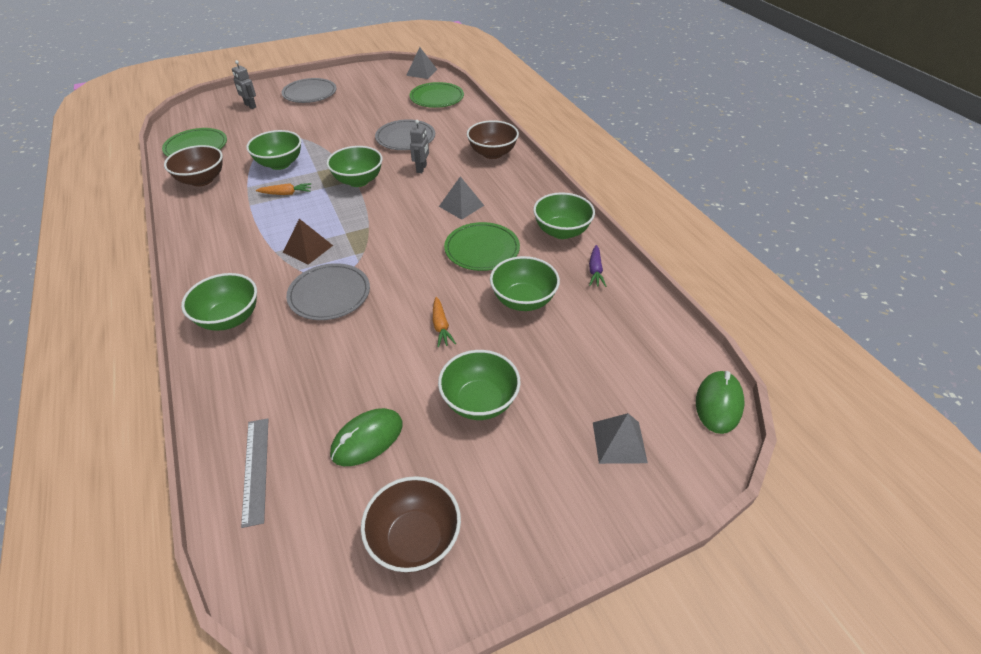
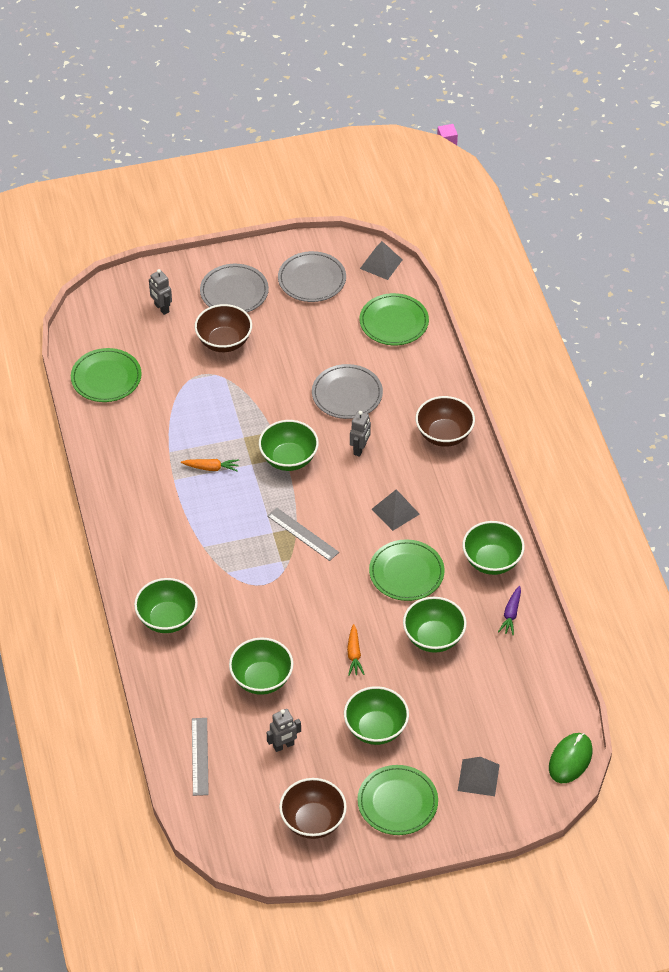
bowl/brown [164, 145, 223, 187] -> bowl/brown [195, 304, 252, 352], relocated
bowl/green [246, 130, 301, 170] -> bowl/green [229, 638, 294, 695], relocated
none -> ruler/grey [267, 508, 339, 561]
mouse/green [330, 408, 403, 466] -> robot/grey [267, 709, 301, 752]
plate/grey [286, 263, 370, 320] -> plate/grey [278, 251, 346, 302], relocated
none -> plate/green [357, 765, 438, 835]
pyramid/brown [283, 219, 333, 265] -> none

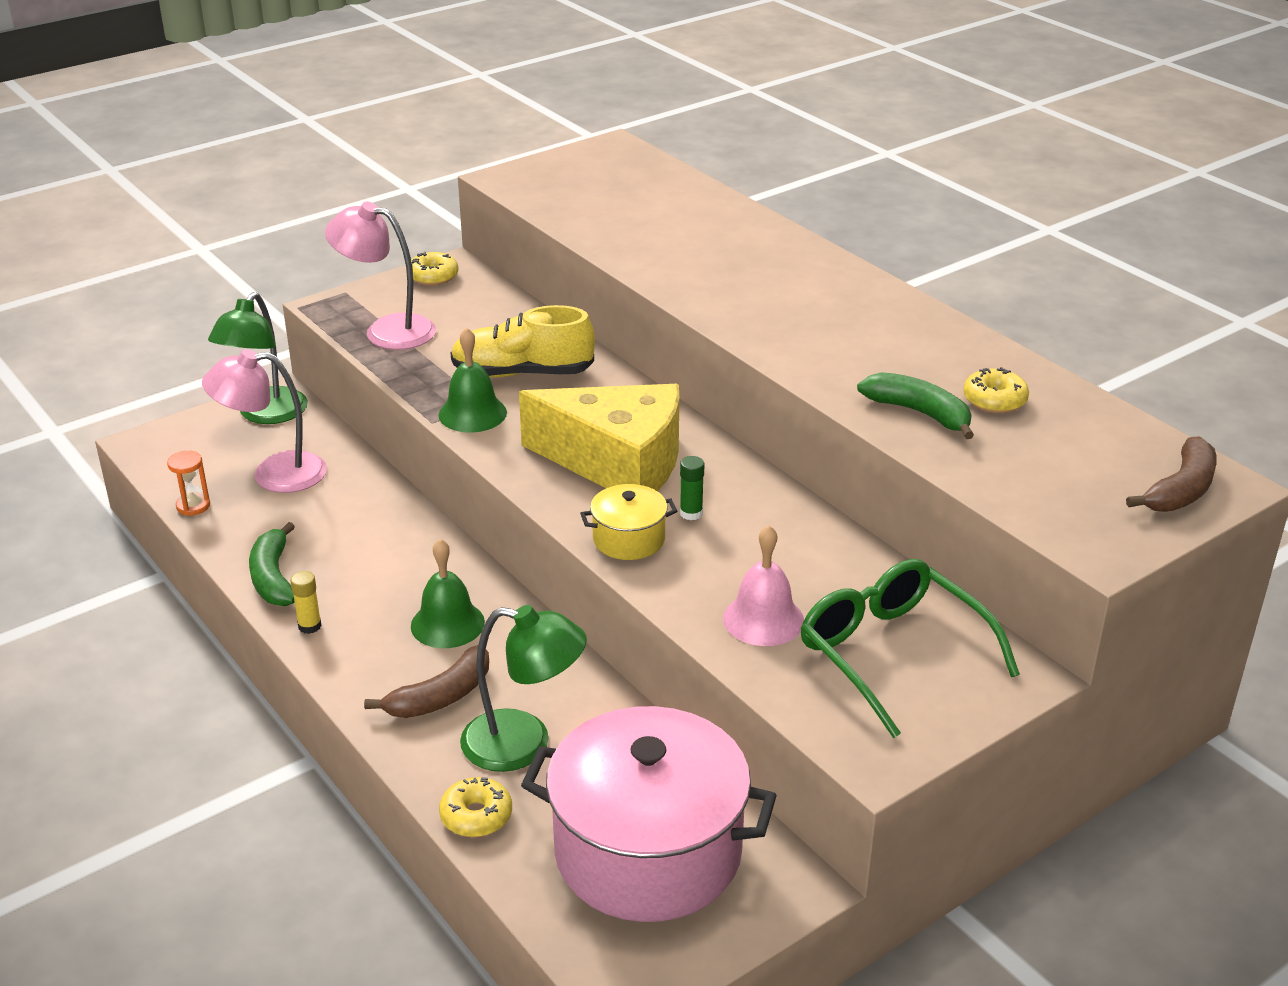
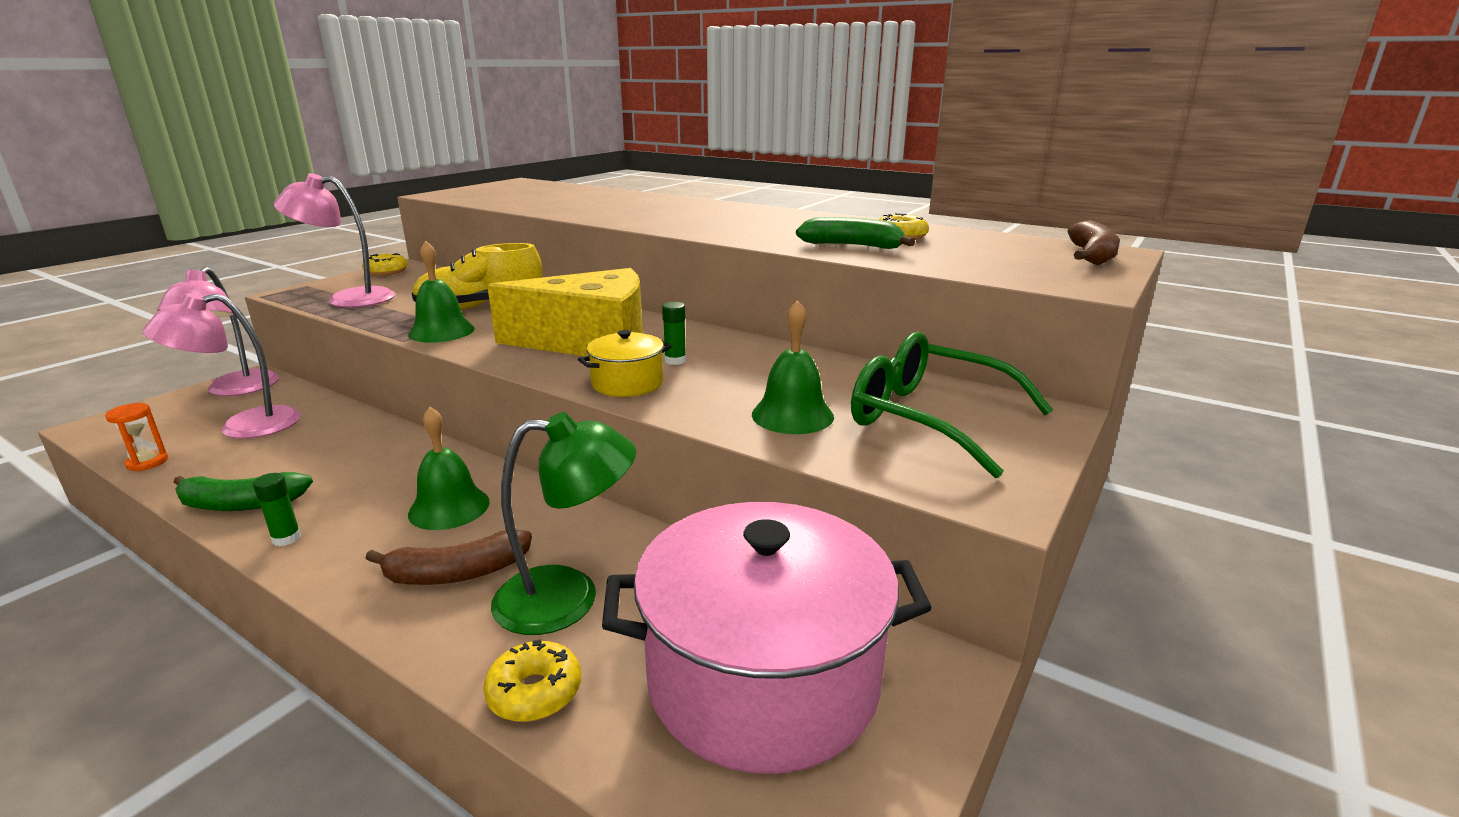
lamp/green [208, 292, 308, 424] -> lamp/pink [157, 267, 279, 396]
banana/green [249, 522, 295, 606] -> banana/green [173, 472, 313, 511], 60 degrees counterclockwise
glue stick/yellow [290, 571, 322, 634] -> glue stick/green [253, 473, 301, 546]
banana/brown [364, 645, 489, 718] -> banana/brown [365, 530, 532, 585], 45 degrees clockwise
bell/pink [723, 525, 804, 646] -> bell/green [752, 300, 834, 434]

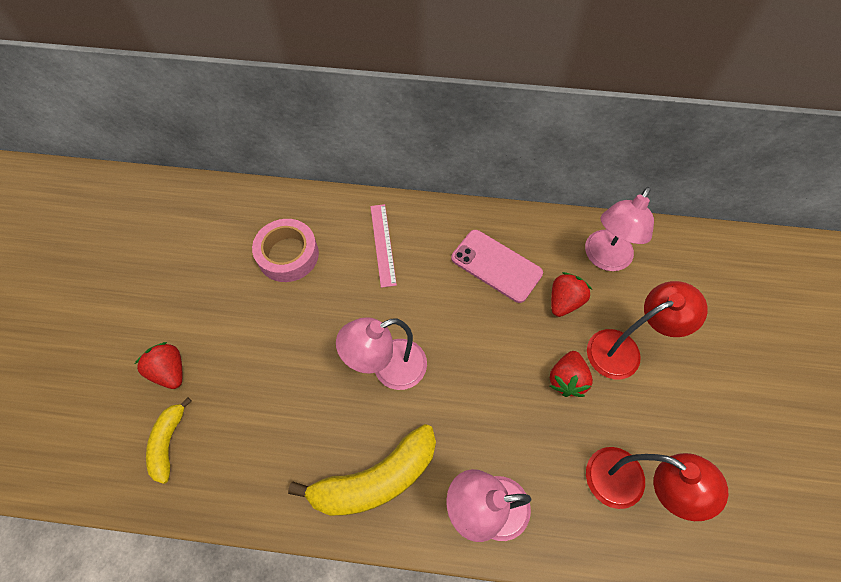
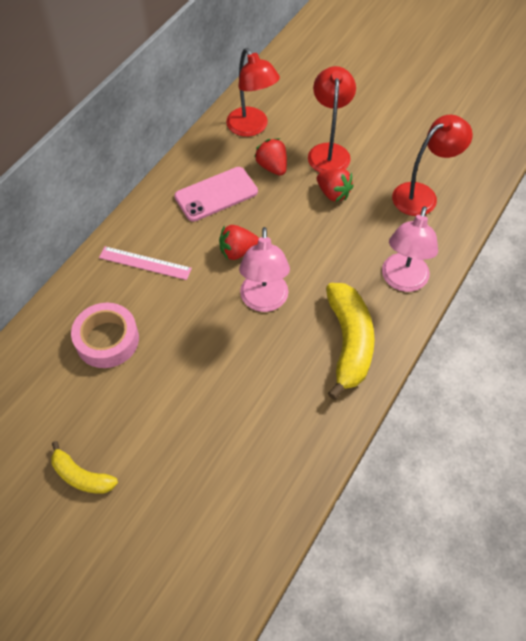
banana/yellow [146, 398, 192, 484] -> banana/yellow [51, 441, 118, 494], relocated
strawberry/red [135, 342, 182, 389] -> strawberry/red [219, 225, 259, 260], relocated
lamp/pink [585, 187, 654, 271] -> lamp/red [226, 48, 280, 137]

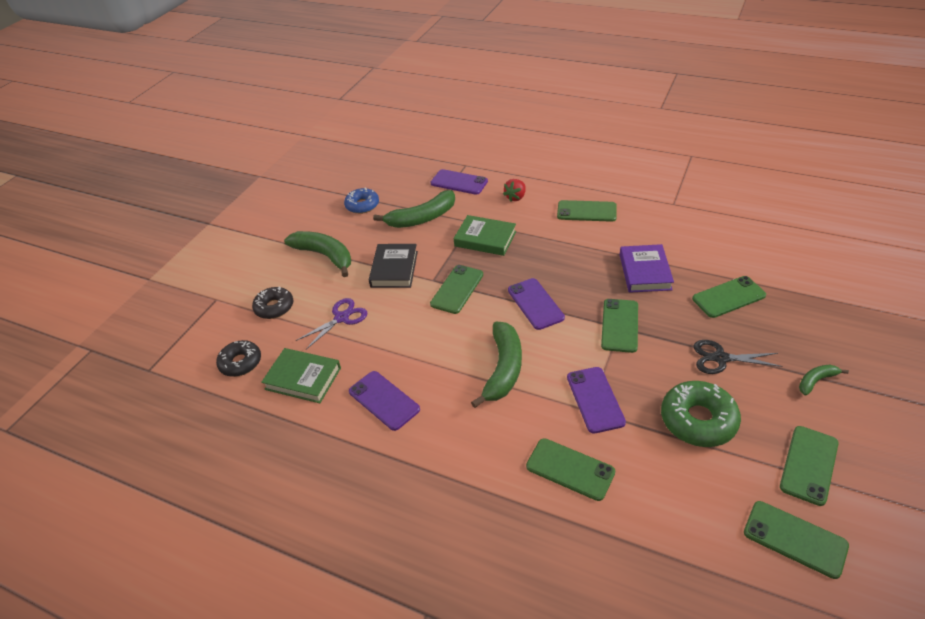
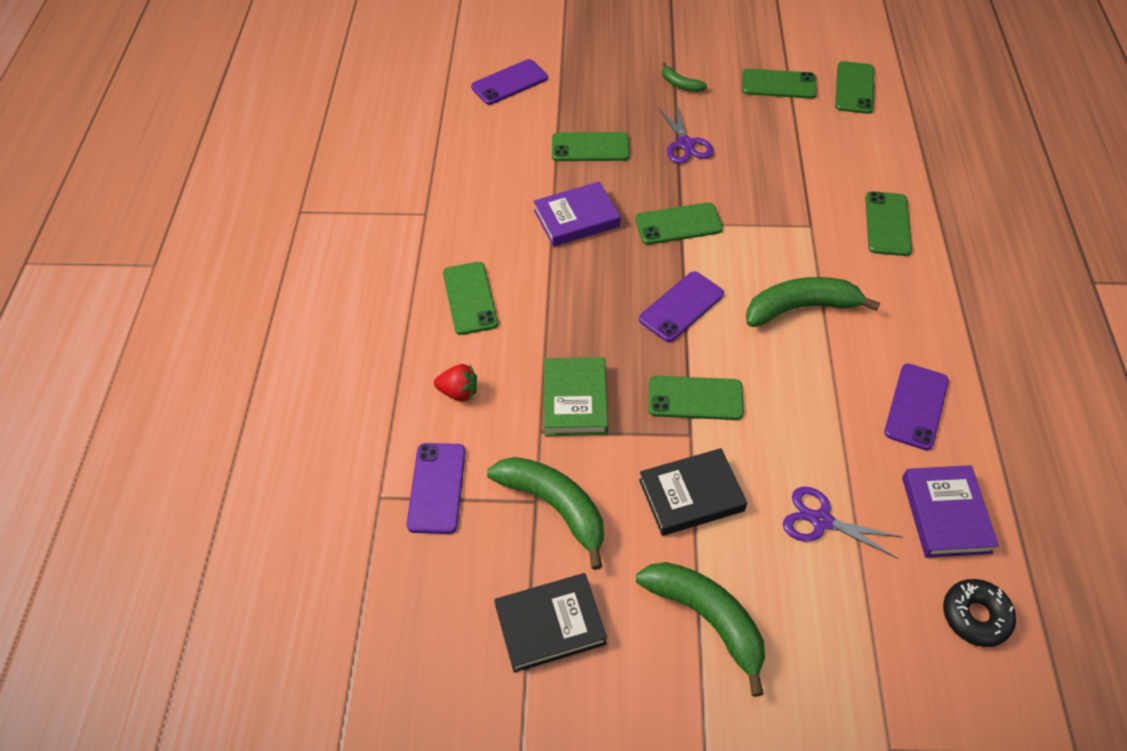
phone/purple [567, 367, 626, 434] -> phone/purple [471, 59, 548, 105], relocated
donut/blue [344, 188, 379, 214] -> book/black [494, 573, 607, 673]
phone/green [692, 276, 766, 318] -> phone/green [552, 132, 629, 161], 45 degrees counterclockwise
banana/green [284, 231, 351, 277] -> banana/green [636, 562, 765, 697], 120 degrees clockwise
scissors/black [694, 340, 782, 374] -> scissors/purple [658, 104, 713, 164]
book/green [261, 348, 341, 403] -> book/purple [902, 465, 999, 558]
donut/black [252, 287, 293, 319] -> none
donut/green [661, 381, 741, 447] -> none

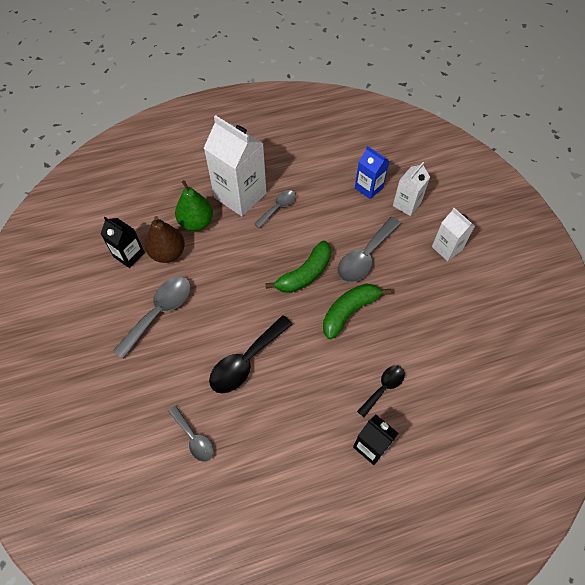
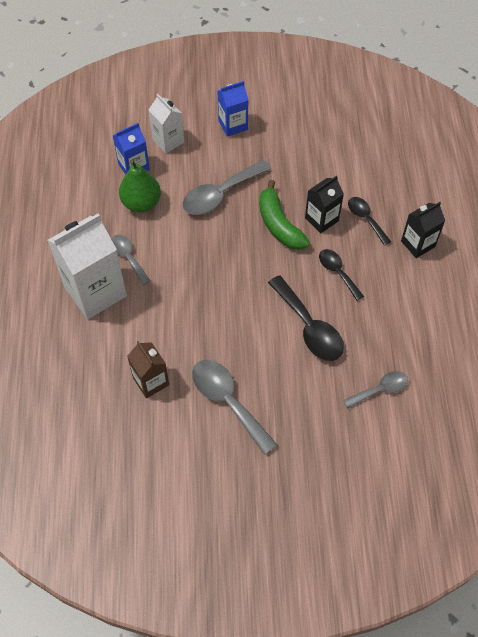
pear/green [175, 180, 213, 231] -> pear/green [119, 160, 161, 212], relocated
pear/brown [145, 216, 185, 263] -> carton/brown [127, 341, 169, 398]
spoon/grey [338, 217, 401, 283] -> spoon/grey [183, 160, 271, 215], 90 degrees clockwise
carton/white [432, 208, 475, 261] -> carton/blue [217, 81, 248, 137]
carton/black [100, 217, 145, 268] -> carton/black [305, 176, 344, 233], relocated
none -> spoon/black [319, 249, 364, 301]
banana/green [265, 240, 331, 293] -> none

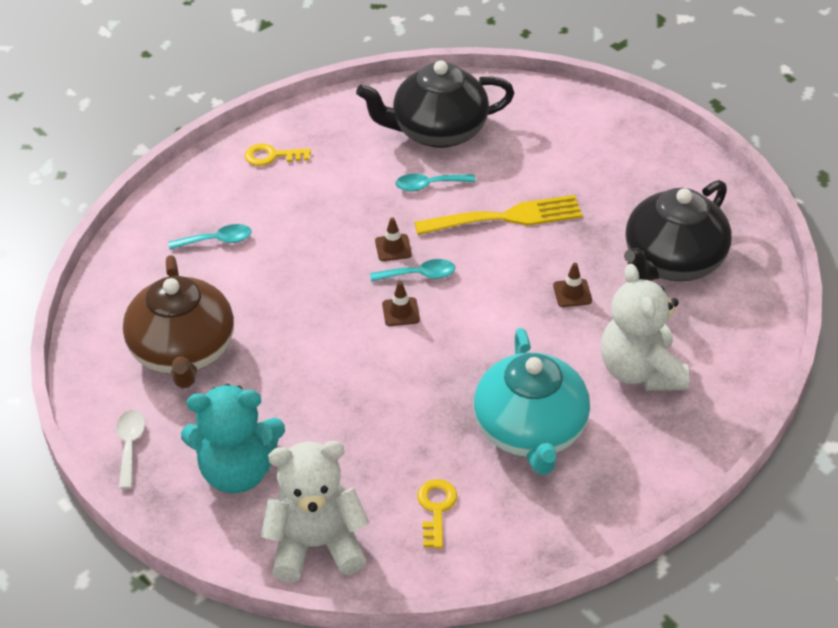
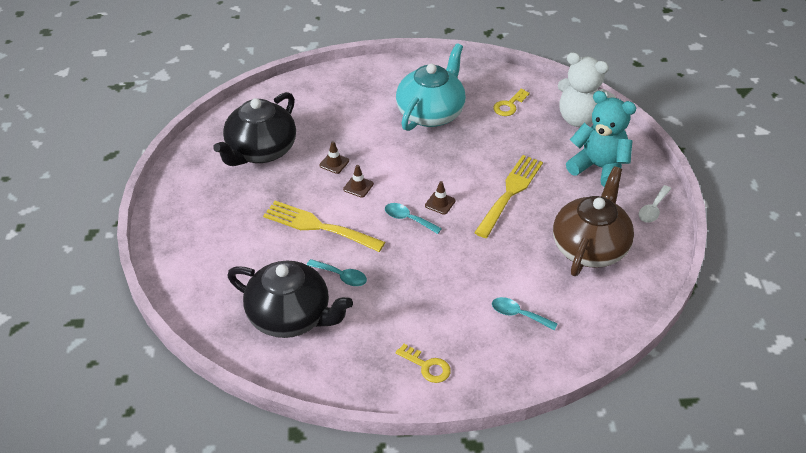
teapot/black [624, 180, 732, 281] -> teapot/black [213, 92, 296, 166], 135 degrees clockwise
traffic cone/brown [375, 217, 412, 261] -> traffic cone/brown [343, 165, 374, 198], relocated
none -> fork/yellow [474, 155, 543, 238]
teddy bear/white [601, 263, 689, 391] -> none

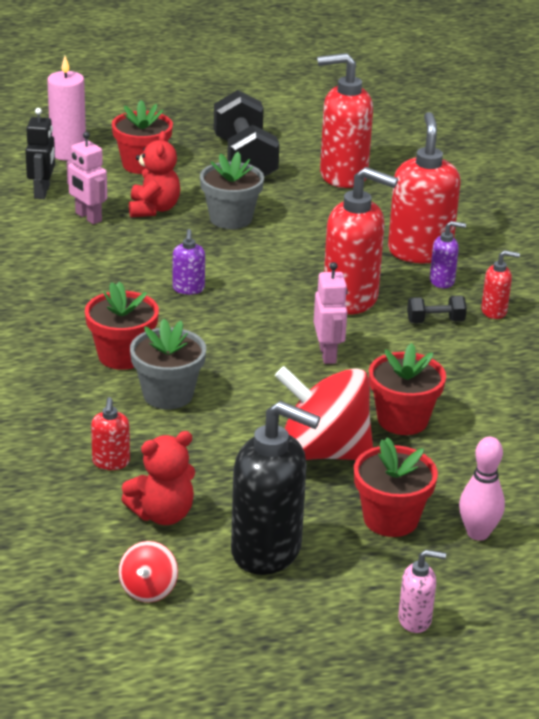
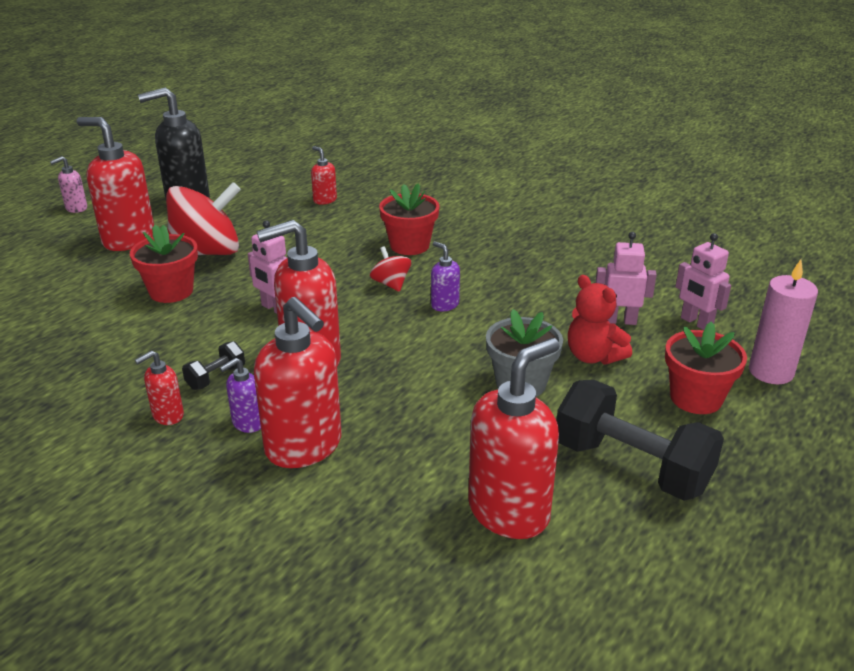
flower pot/red [354, 437, 438, 537] -> soap dispenser/red [77, 117, 154, 251]
spinning top/red [118, 541, 178, 603] -> spinning top/red [370, 246, 411, 292], relocated
robot/black [25, 108, 55, 199] -> robot/pink [675, 233, 731, 330]
teddy bear/red [121, 431, 195, 525] -> none
flower pot/grey [130, 319, 206, 409] -> none
bowling pin/pink [459, 437, 505, 541] -> none

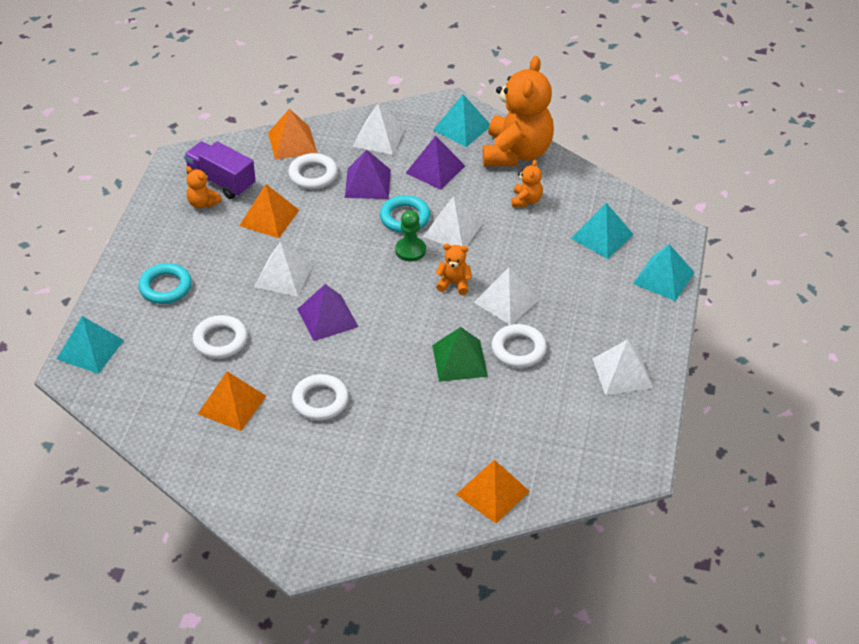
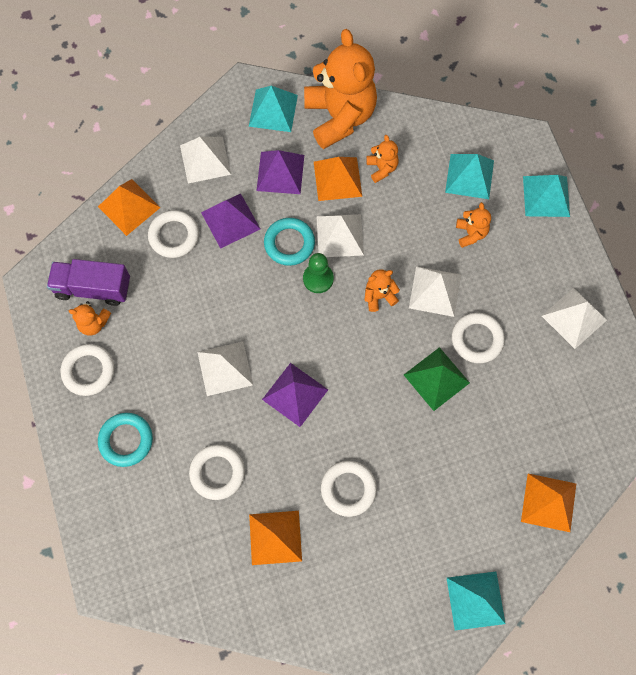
none -> ring/white [61, 344, 114, 396]
pyramid/orange [239, 184, 299, 238] -> pyramid/orange [314, 157, 362, 201], relocated
pyramid/turquoise [57, 316, 124, 374] -> pyramid/turquoise [447, 572, 505, 630], relocated
none -> teddy bear/orange [456, 202, 491, 248]

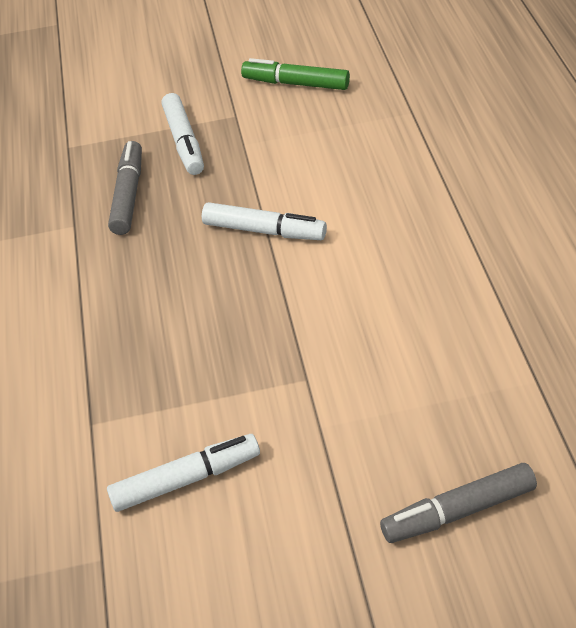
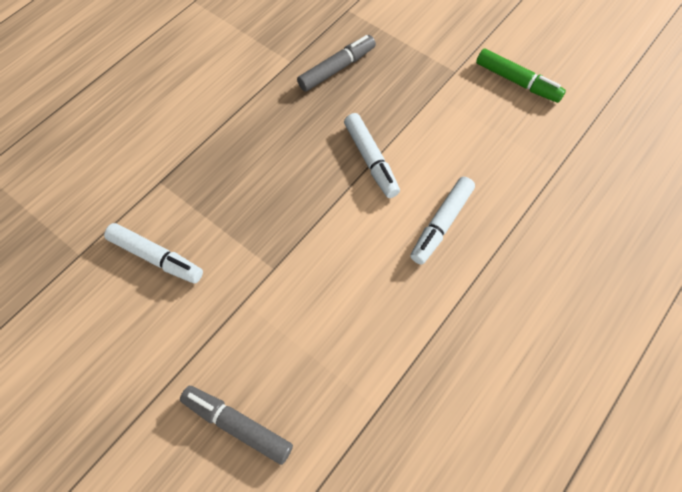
marker/white [162, 93, 204, 175] -> marker/white [410, 177, 475, 264], relocated
marker/green [241, 58, 350, 90] -> marker/green [476, 48, 566, 103], 150 degrees clockwise

